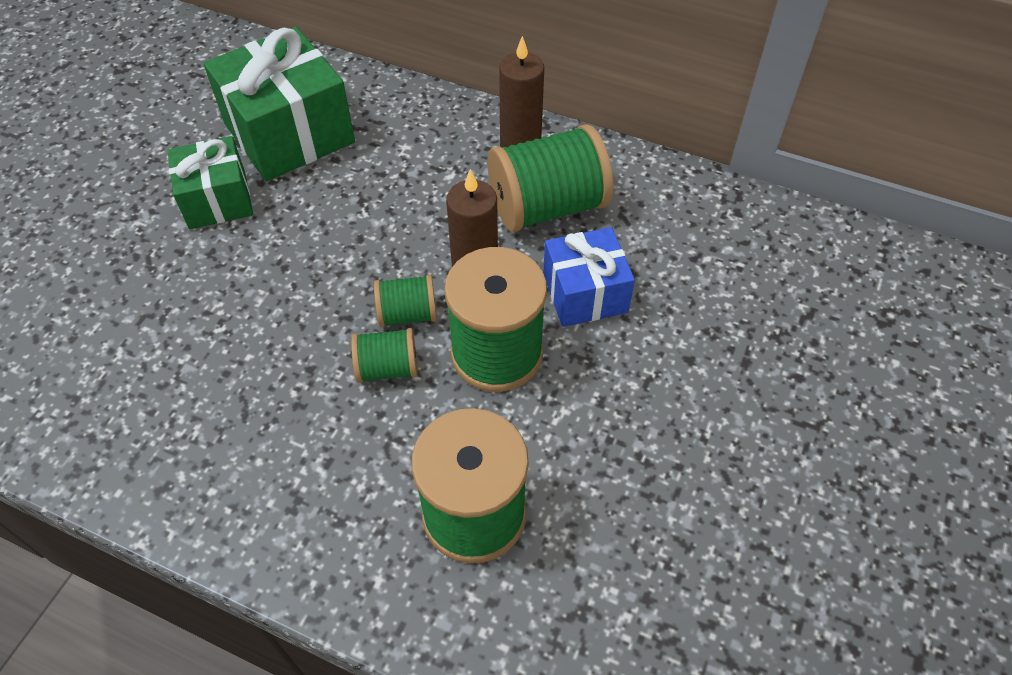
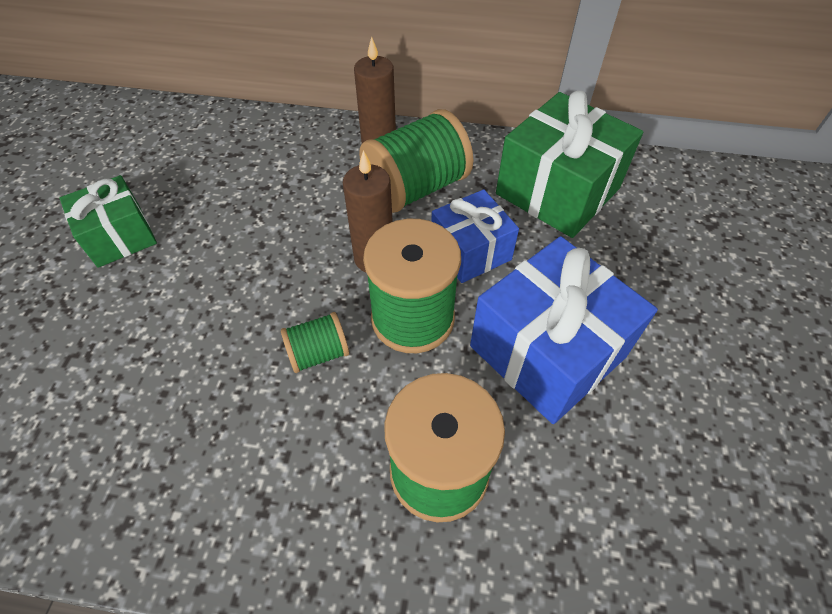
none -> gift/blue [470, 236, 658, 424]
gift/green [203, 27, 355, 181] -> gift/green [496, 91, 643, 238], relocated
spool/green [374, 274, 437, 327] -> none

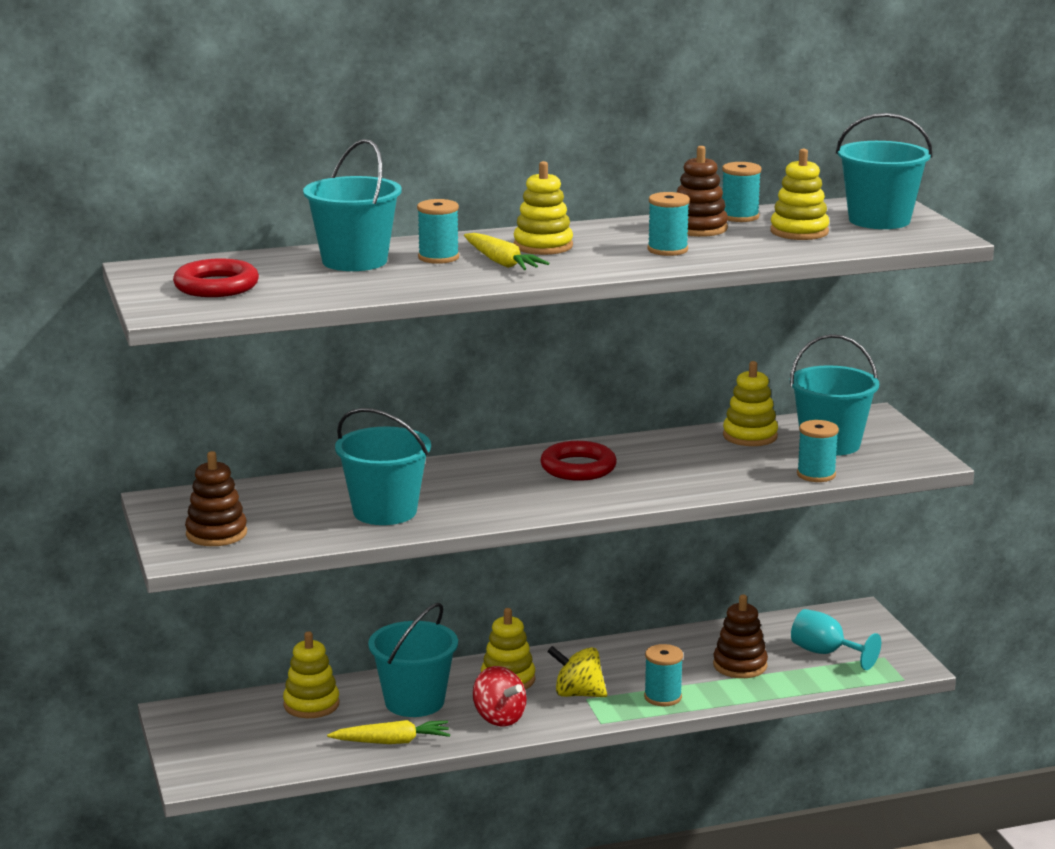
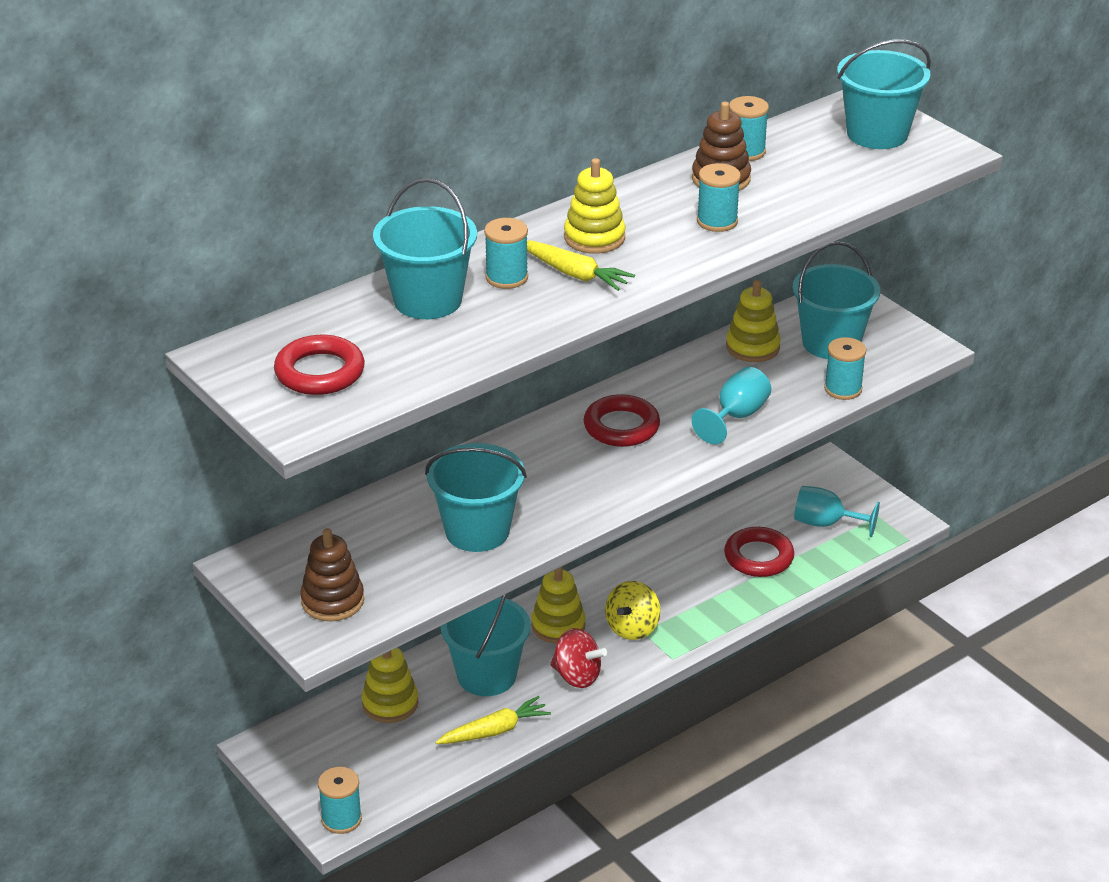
spool/turquoise [644, 644, 683, 706] -> spool/turquoise [318, 767, 362, 834], relocated
spinning top/yellow [547, 646, 607, 697] -> spinning top/yellow [605, 581, 661, 640], 60 degrees counterclockwise
none -> goblet/turquoise [691, 367, 771, 445]
stacking toy/brown [713, 595, 768, 678] -> ring/red [724, 527, 794, 577]
stacking toy/yellow [770, 149, 829, 240] -> none

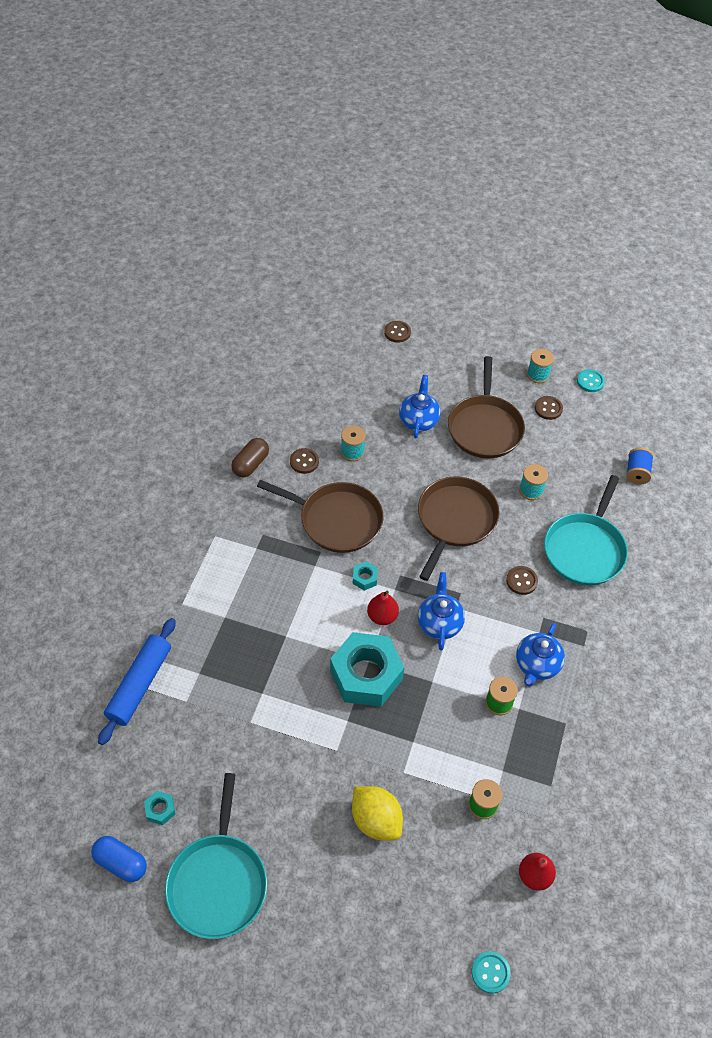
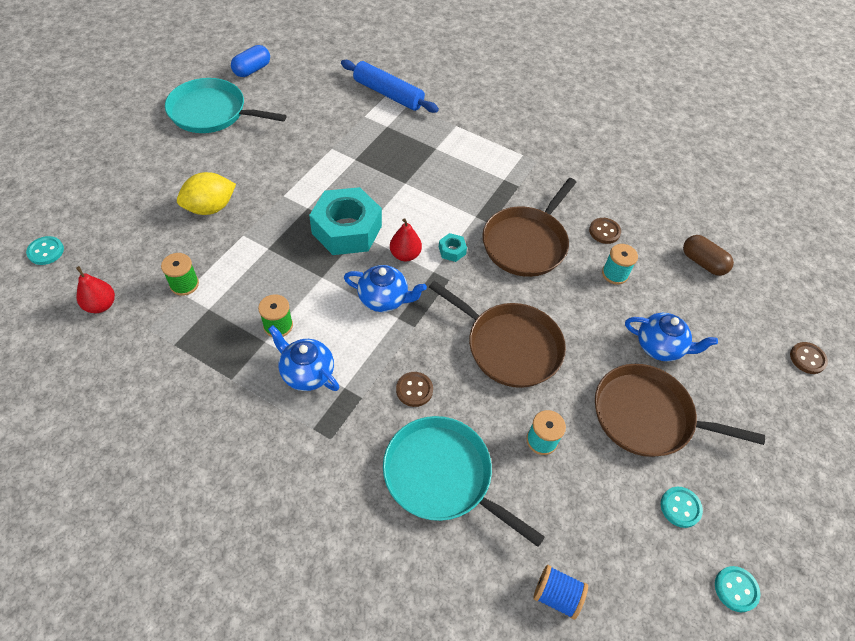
button/brown [535, 396, 563, 420] -> button/turquoise [661, 487, 703, 528]
capsule/brown [231, 438, 269, 477] -> capsule/brown [683, 235, 734, 276], relocated
nut/turquoise [144, 791, 175, 825] -> none
spool/turquoise [527, 349, 554, 383] -> none

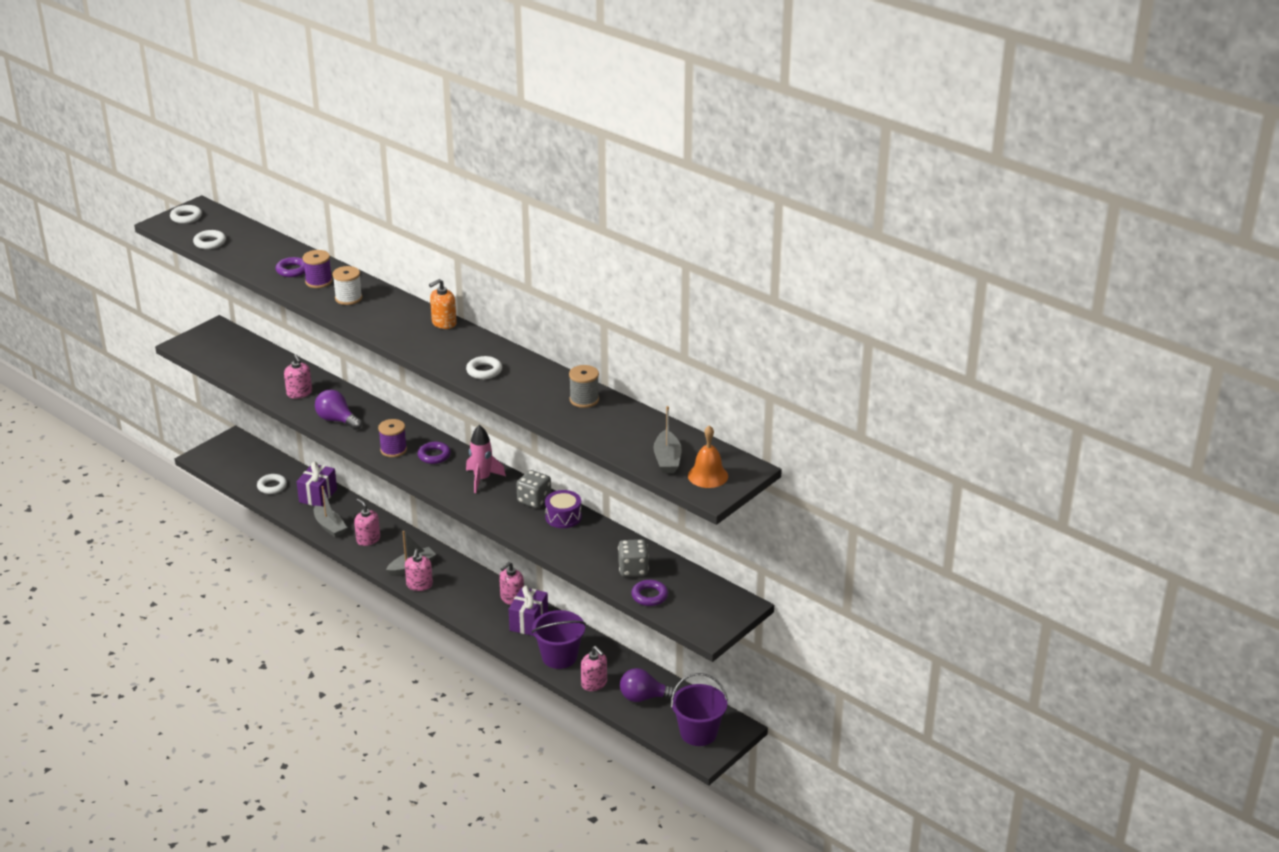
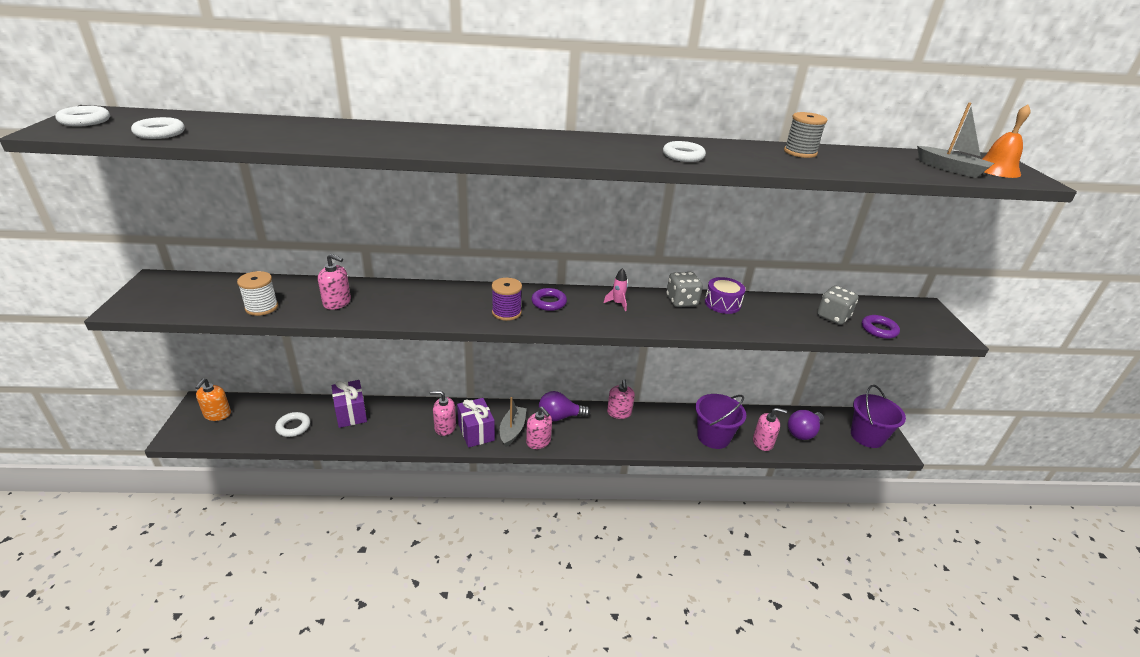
soap dispenser/orange [429, 279, 457, 329] -> soap dispenser/orange [195, 378, 231, 421], relocated
spool/white [332, 266, 362, 305] -> spool/white [237, 271, 278, 316], relocated
gift/purple [509, 586, 548, 636] -> gift/purple [457, 398, 495, 448], relocated
light bulb/purple [315, 390, 362, 430] -> light bulb/purple [539, 391, 590, 421], relocated
rocket/pink [466, 425, 506, 493] -> rocket/pink [604, 268, 628, 311], x0.59
ring/purple [276, 257, 305, 277] -> none
spool/purple [303, 250, 332, 288] -> none
boat/grey [314, 486, 347, 537] -> none

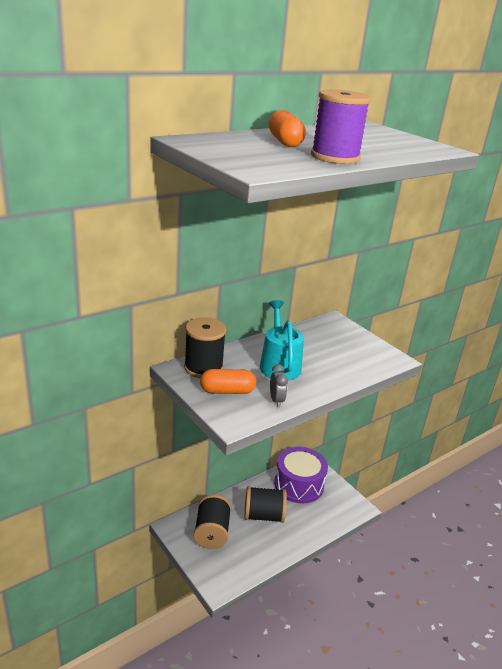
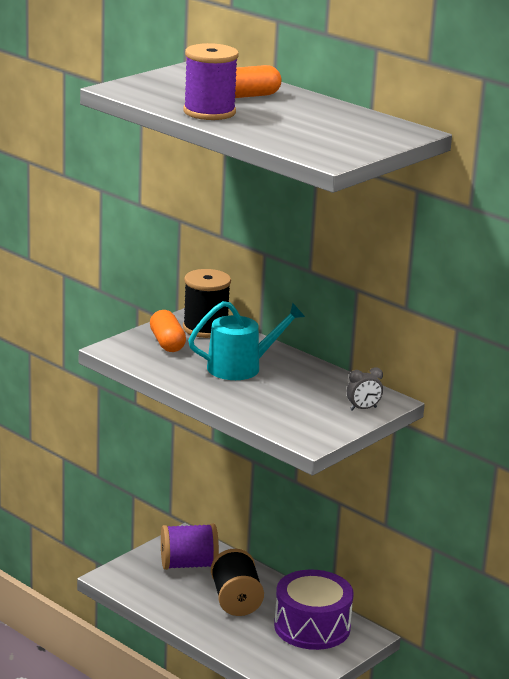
spool/black [193, 494, 231, 549] -> spool/purple [161, 523, 219, 570]
clock/grey [270, 364, 288, 407] -> clock/grey [347, 367, 383, 411], relocated

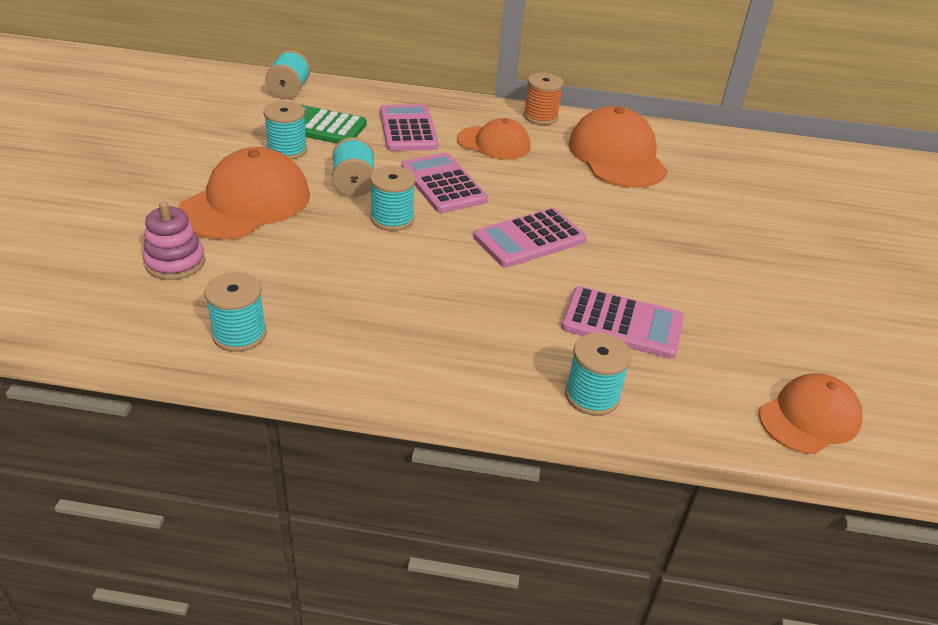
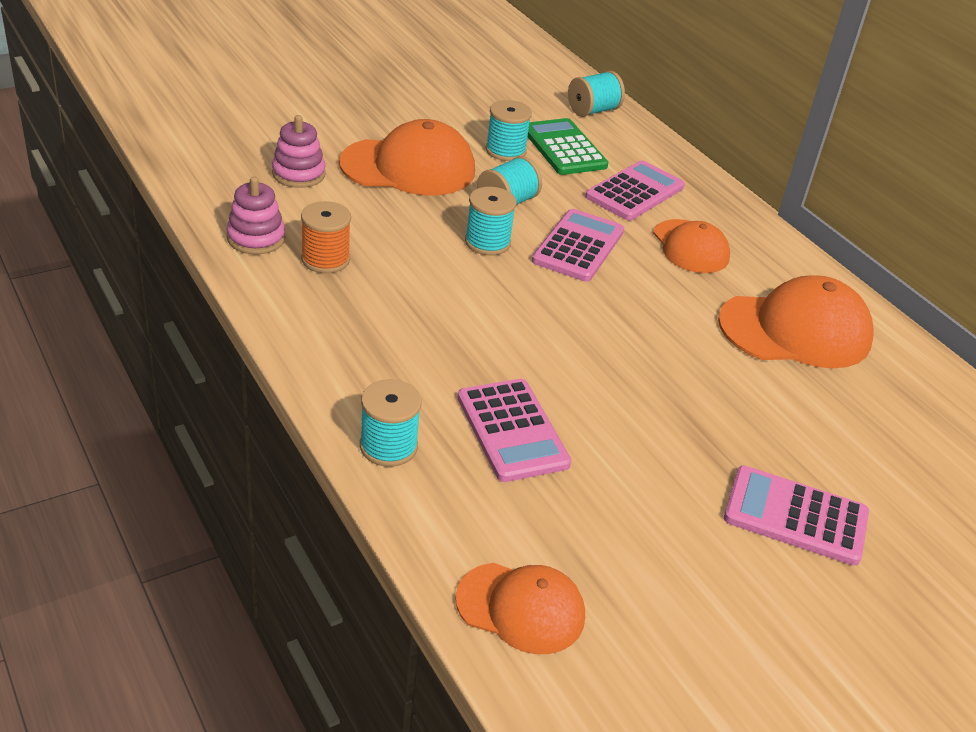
spool/turquoise [204, 272, 267, 352] -> stacking toy/pink [226, 177, 285, 255]
spool/orange [523, 73, 564, 125] -> spool/orange [301, 201, 351, 273], relocated
cap/orange [568, 106, 668, 187] -> cap/orange [718, 275, 874, 368], 45 degrees clockwise
calculator/pink [474, 208, 586, 268] -> calculator/pink [724, 466, 869, 565], relocated

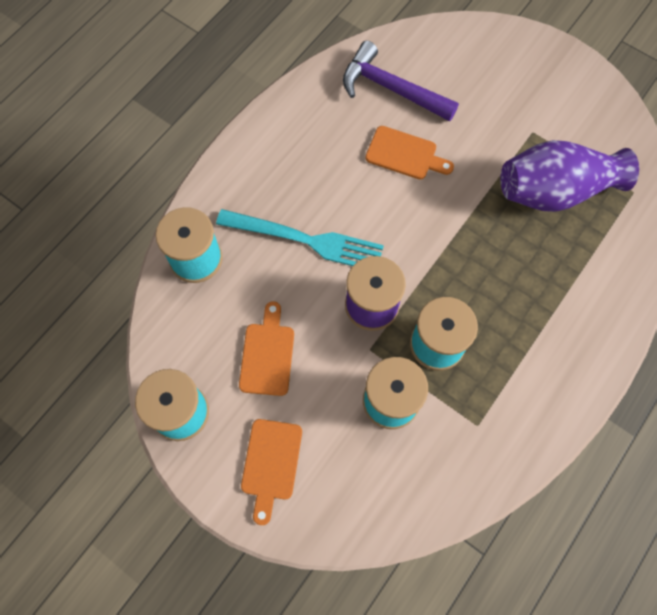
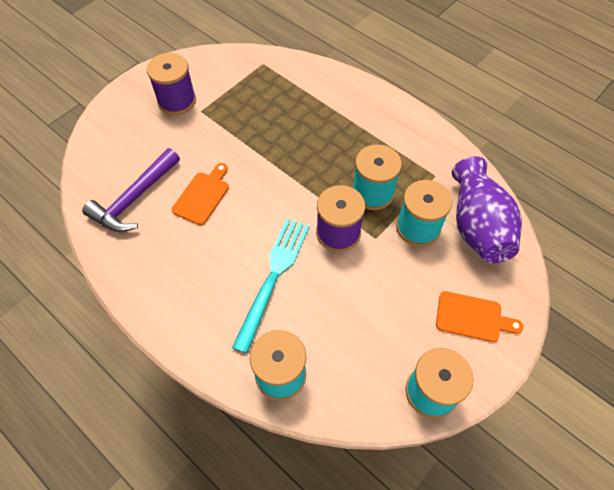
none -> spool/purple [147, 53, 196, 115]
vase/purple [500, 140, 639, 212] -> vase/purple [452, 156, 522, 263], relocated
cutting board/orange [239, 301, 294, 396] -> none

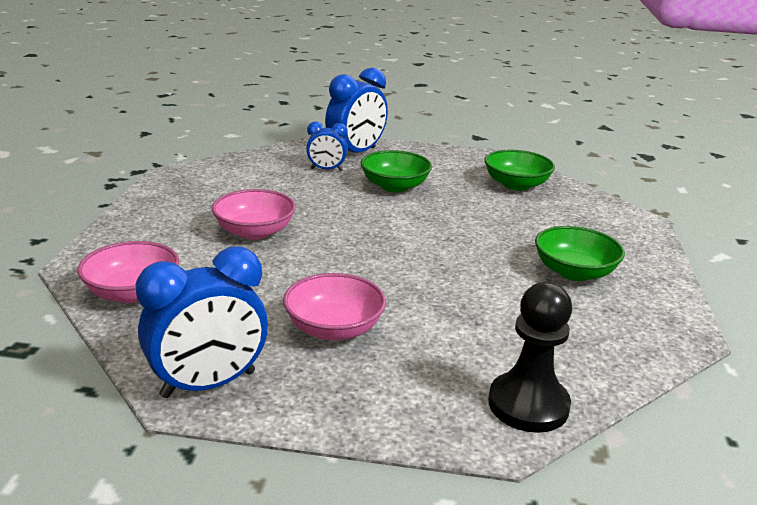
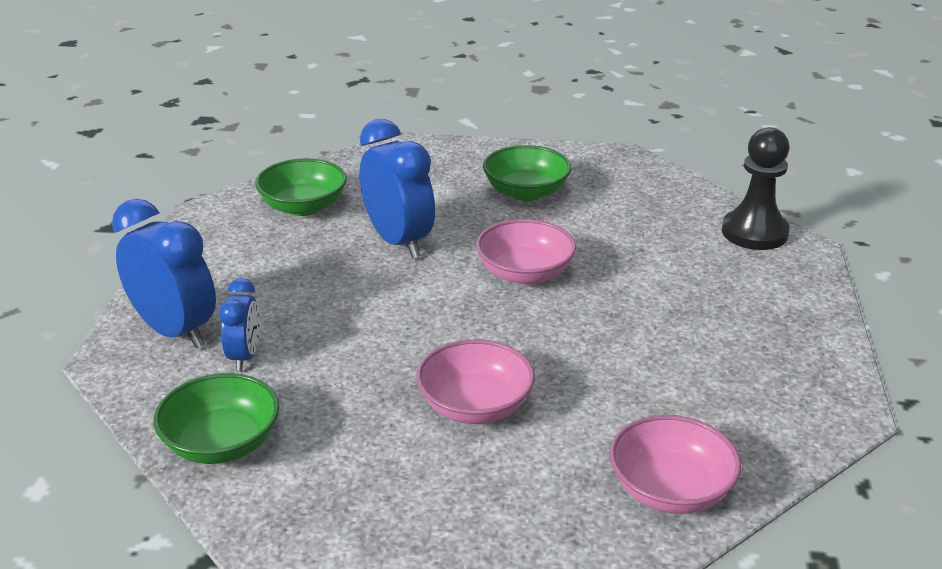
bowl/green [361, 150, 432, 192] -> bowl/green [154, 373, 280, 464], relocated
clock/blue [135, 246, 268, 398] -> clock/blue [360, 119, 435, 258], relocated
bowl/pink [283, 273, 386, 340] -> bowl/pink [476, 219, 576, 285], relocated

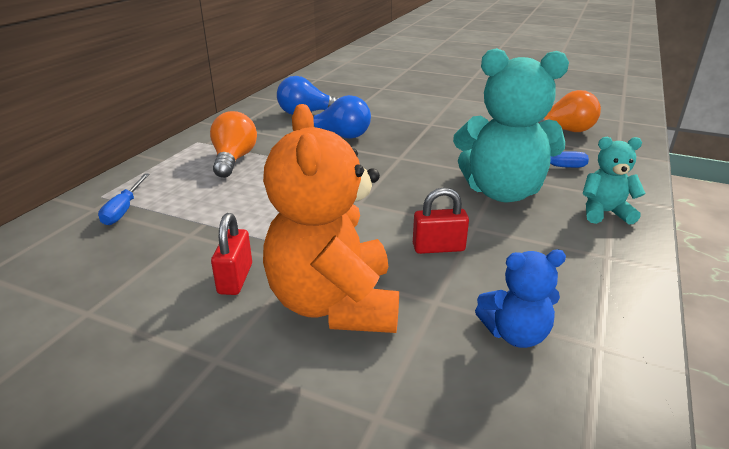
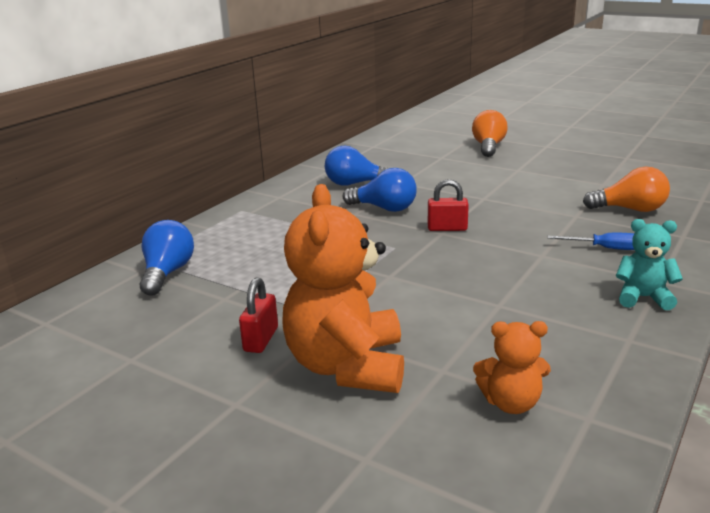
screwdriver/blue [98, 174, 149, 225] -> light bulb/blue [140, 220, 194, 296]
padlock/red [413, 187, 469, 254] -> padlock/red [428, 179, 469, 231], relocated
light bulb/orange [210, 111, 257, 178] -> light bulb/orange [472, 110, 508, 157], relocated
teddy bear/blue [475, 250, 566, 348] -> teddy bear/orange [473, 321, 551, 414]
teddy bear/turquoise [453, 48, 569, 202] -> none

